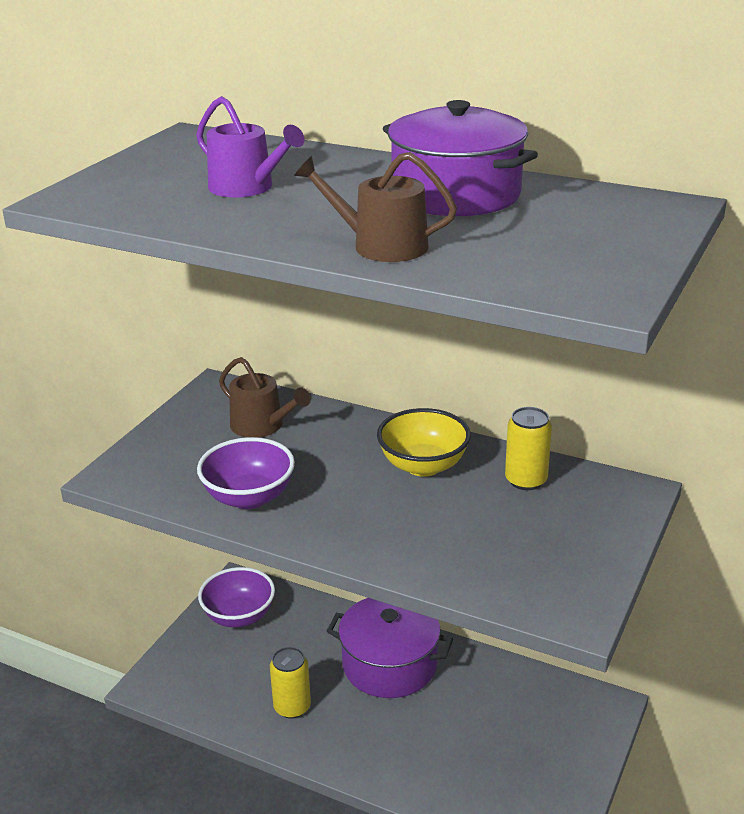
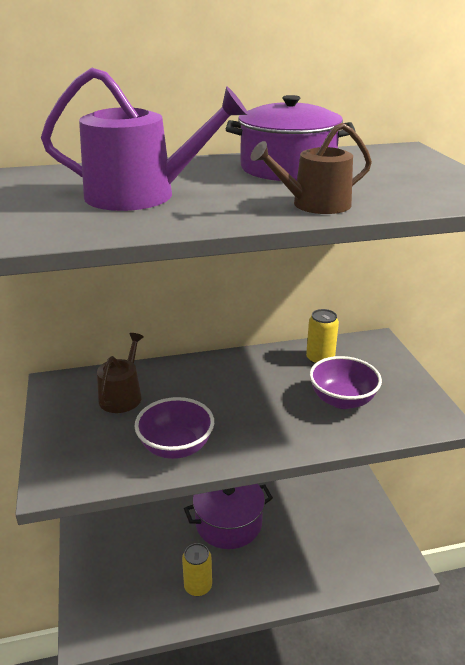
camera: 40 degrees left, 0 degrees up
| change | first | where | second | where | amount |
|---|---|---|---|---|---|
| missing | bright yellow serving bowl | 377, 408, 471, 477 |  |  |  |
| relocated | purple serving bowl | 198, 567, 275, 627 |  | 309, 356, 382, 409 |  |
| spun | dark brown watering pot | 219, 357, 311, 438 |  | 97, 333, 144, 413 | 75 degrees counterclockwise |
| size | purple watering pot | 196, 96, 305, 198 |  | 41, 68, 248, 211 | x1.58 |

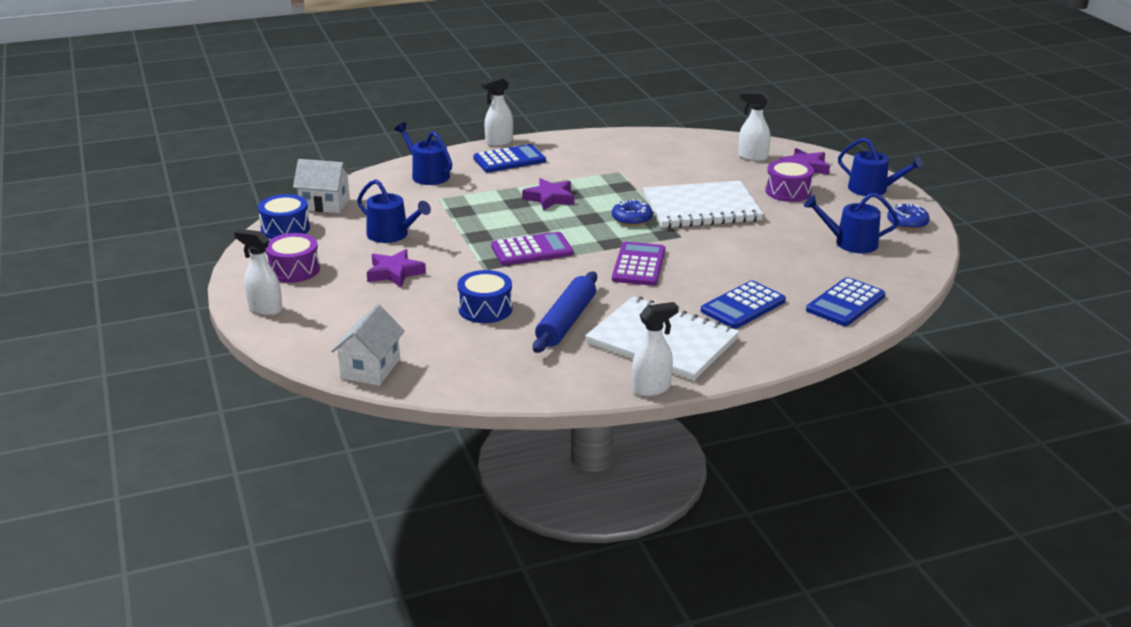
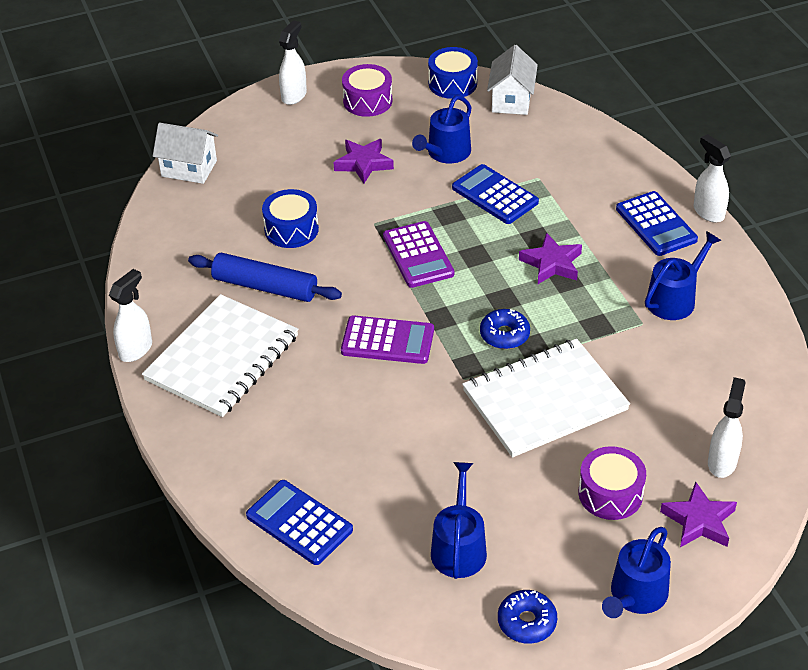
camera: 90 degrees right, 15 degrees up
| change | first | where | second | where | amount |
|---|---|---|---|---|---|
| relocated | blue watering pot | 394, 122, 452, 185 |  | 645, 231, 721, 320 |  |
| relocated | blue adding machine | 701, 281, 786, 329 |  | 452, 164, 539, 224 |  |
| spun | snow-white spray cleaner | 632, 302, 679, 396 |  | 109, 269, 152, 362 | 120 degrees counterclockwise |
| spun | snow-white notebook | 643, 181, 764, 228 |  | 462, 339, 630, 457 | 75 degrees clockwise |

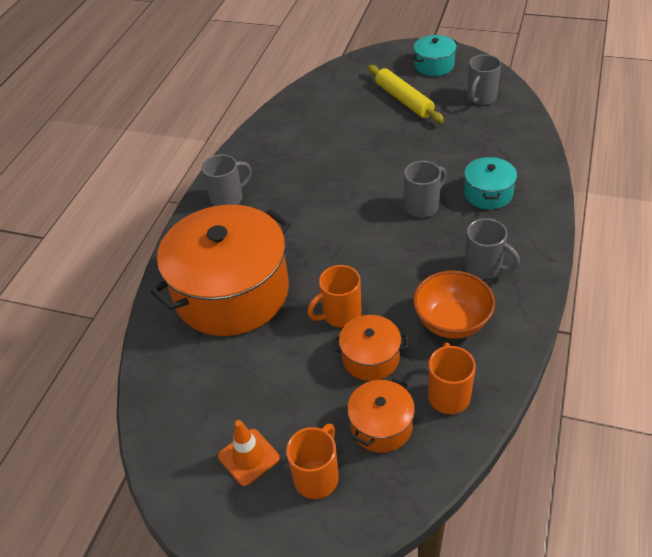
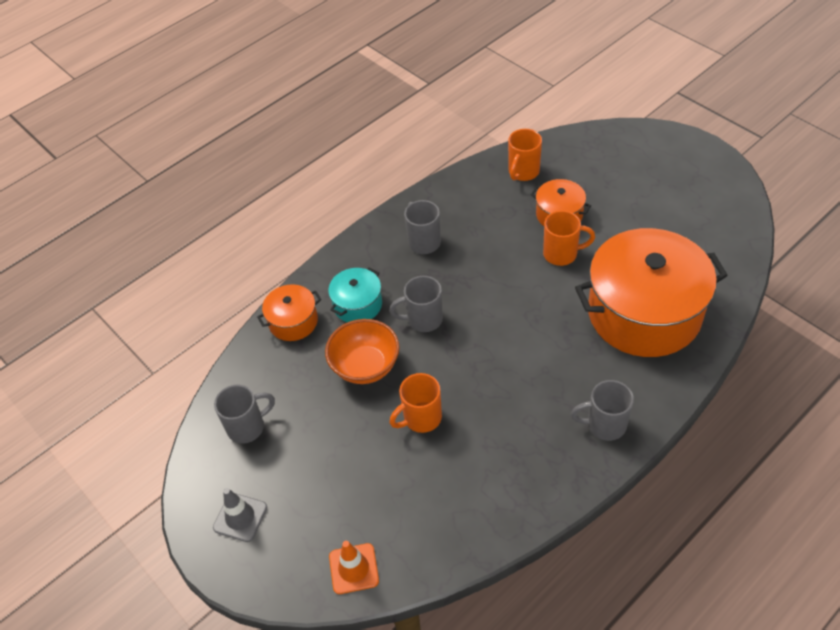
camera: 150 degrees left, 5 degrees up
| change | first | where | second | where | amount |
|---|---|---|---|---|---|
| missing | bright yellow pastry roller | 368, 65, 444, 123 |  |  |  |
| relocated | orange-coloured road cone | 218, 420, 280, 486 |  | 329, 541, 379, 594 |  |
| relocated | orange-coloured tea mug | 286, 423, 339, 499 |  | 389, 373, 442, 433 |  |
| relocated | orange-coloured stockpot | 347, 378, 415, 453 |  | 257, 284, 321, 341 |  |
| relocated | orange-coloured serving bowl | 413, 270, 495, 339 |  | 325, 319, 400, 384 |  |
| exchanged | aqua stockpot | 411, 35, 458, 76 | gray road cone | 213, 488, 267, 542 |  |

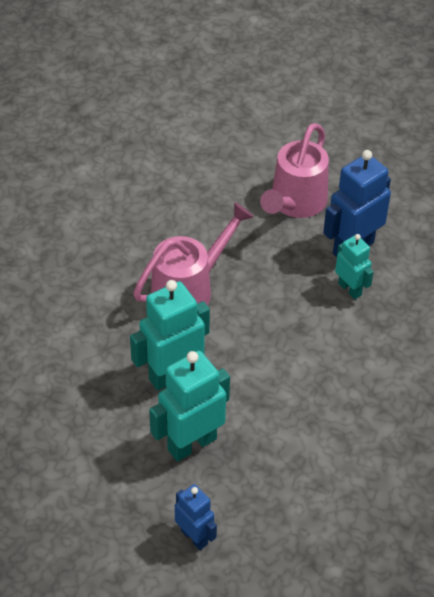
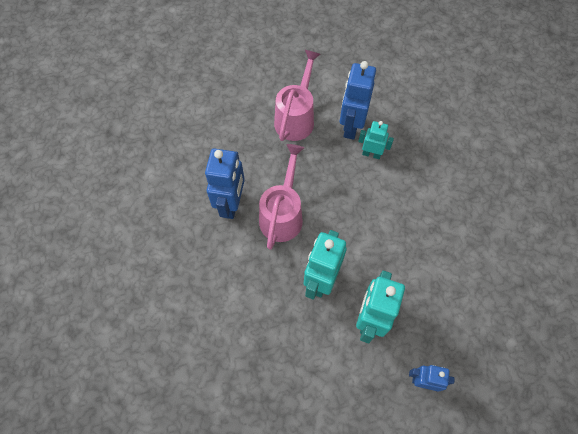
camera: 35 degrees left, 15 degrees up
| change | first | where | second | where | amount |
|---|---|---|---|---|---|
| appeared |  |  | blue robot figure | 205, 148, 245, 219 |  |
| spun | rose-pink watering pot | 260, 123, 329, 218 |  | 274, 50, 320, 141 | 150 degrees counterclockwise |

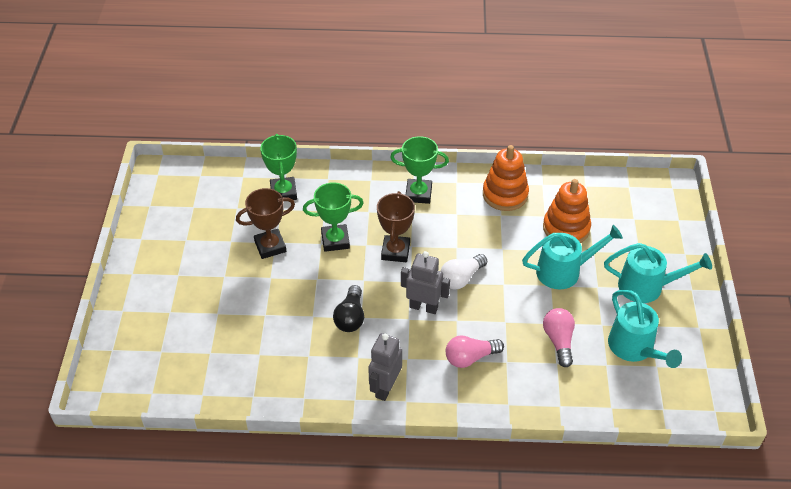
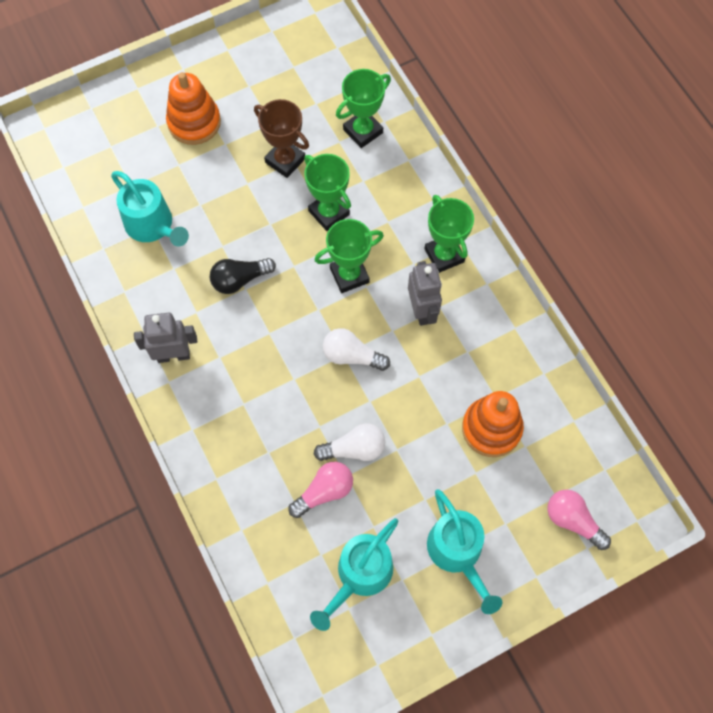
camera: 60 degrees right, 20 degrees up
| change | first | where | second | where | amount |
|---|---|---|---|---|---|
| appeared |  |  | snow-white light bulb | 314, 423, 385, 461 |  |
| relocated | gray robot figure | 401, 251, 450, 314 |  | 408, 261, 442, 326 |  |
| relocated | rose-pink light bulb | 446, 335, 504, 368 |  | 547, 490, 611, 550 |  |
| relocated | orange-coloured stacking rings | 483, 145, 529, 211 |  | 166, 72, 221, 145 |  |
| relocated | aqua watering pot | 522, 225, 623, 289 |  | 111, 171, 189, 247 |  |
| colour | dark brown prize cup | 377, 191, 415, 262 | leaf-green prize cup | 314, 219, 384, 293 |  |

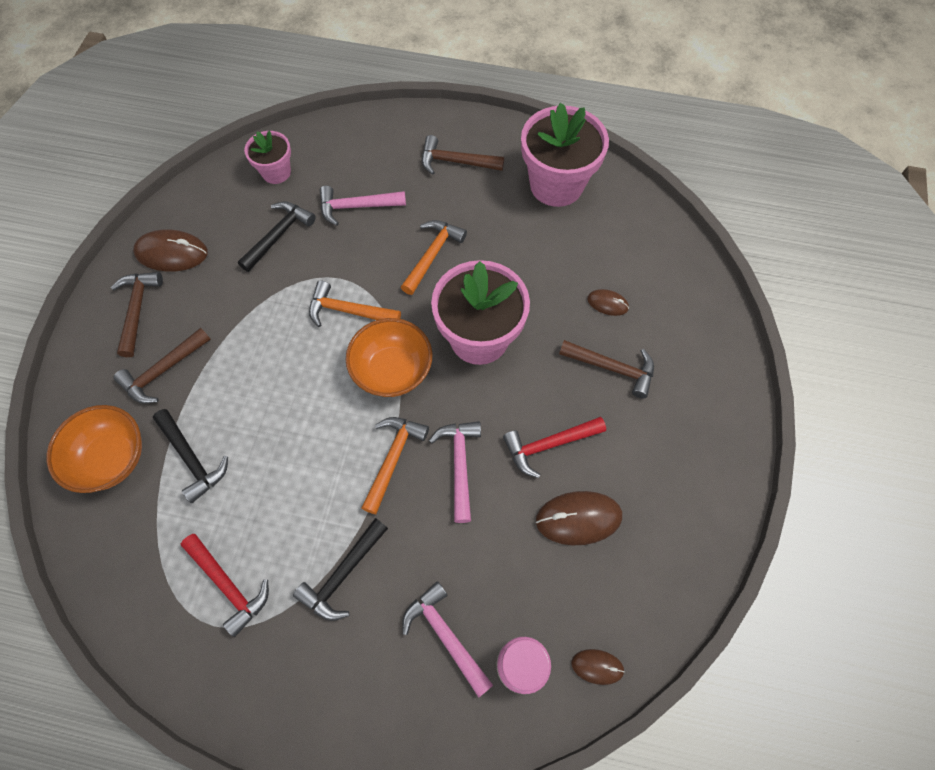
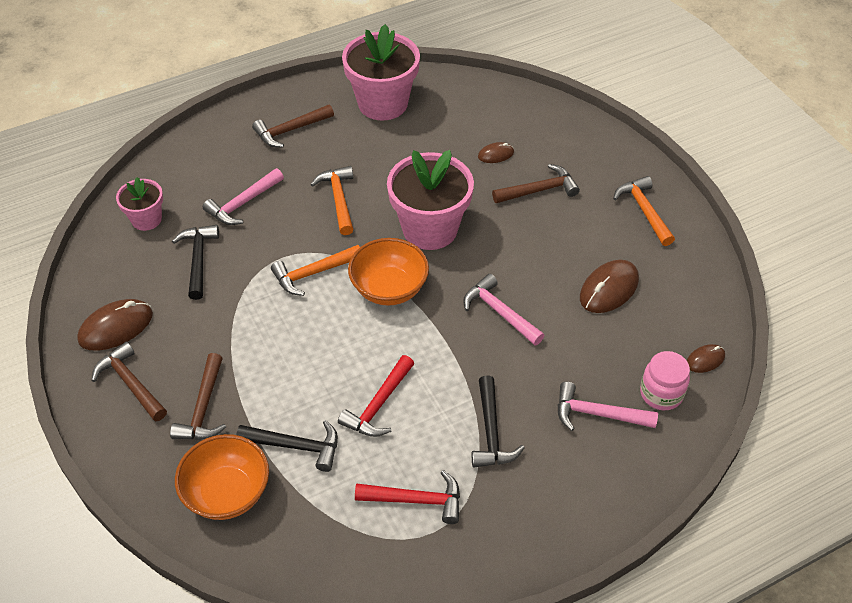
camera: 40 degrees left, 15 degrees down
| change | first | where | second | where | amount |
|---|---|---|---|---|---|
| relocated | orange-coloured carpenter's hammer | 361, 417, 429, 515 |  | 613, 176, 675, 246 |  |
| relocated | red carpenter's hammer | 503, 417, 606, 478 |  | 338, 355, 414, 437 |  |

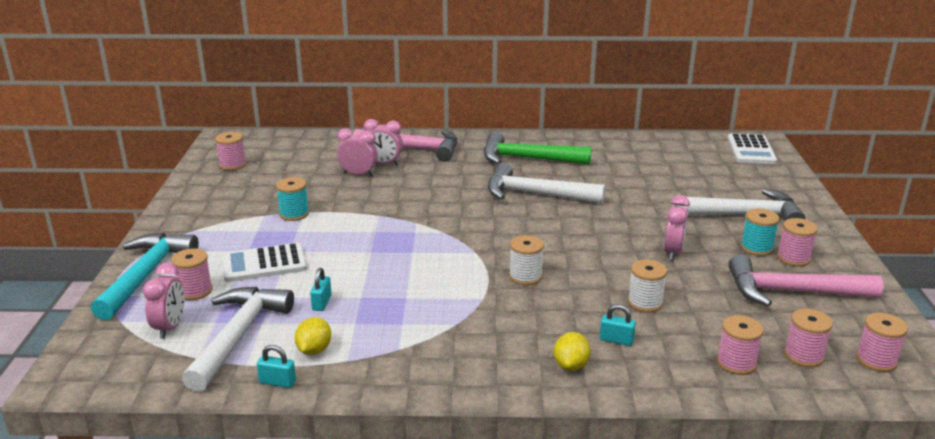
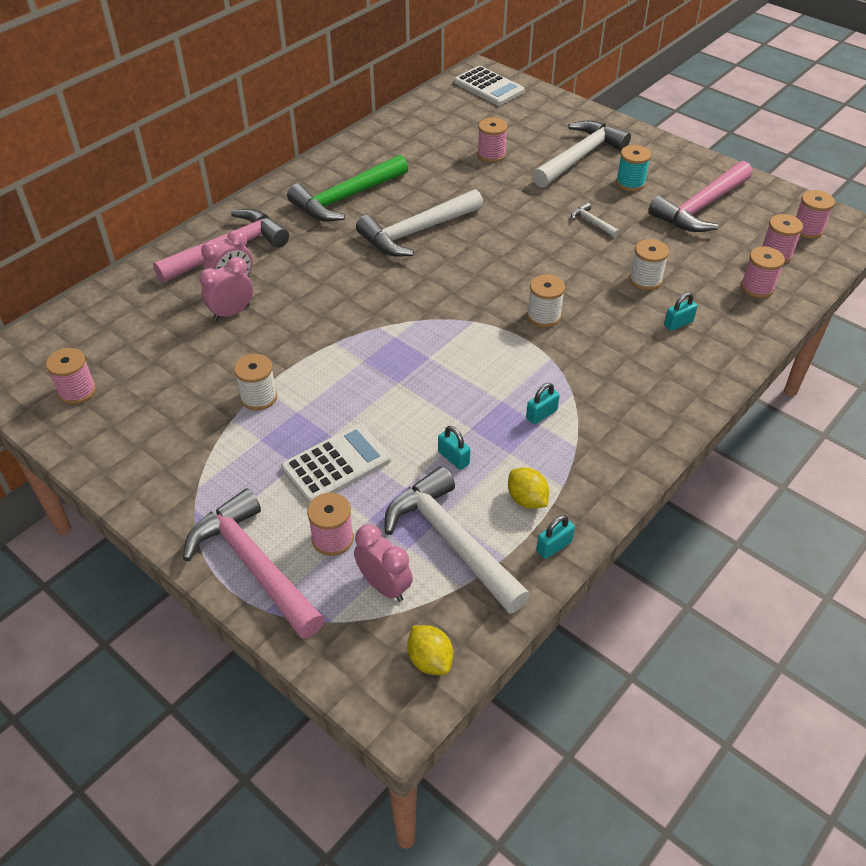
camera: 50 degrees left, 20 degrees up
| change | first | where | second | where | amount |
|---|---|---|---|---|---|
| appeared |  |  | aqua small lock | 526, 383, 560, 424 |  |
| relocated | bright yellow lemon | 554, 332, 591, 371 |  | 407, 625, 453, 675 |  |
| relocated | rose-pink spool | 777, 218, 818, 267 |  | 477, 117, 508, 162 |  |
| exchanged | rose-pink bedside clock | 664, 195, 690, 260 | snow-white carpenter's hammer | 571, 202, 619, 238 |  |
| colour | aqua carpenter's hammer | 91, 233, 199, 320 | rose-pink carpenter's hammer | 183, 489, 325, 639 |  |
| colour | aqua spool | 276, 177, 309, 221 | snow-white spool | 234, 354, 277, 410 |  |
| spun | snow-white adding machine | 222, 243, 307, 282 |  | 281, 424, 391, 504 | 150 degrees counterclockwise |

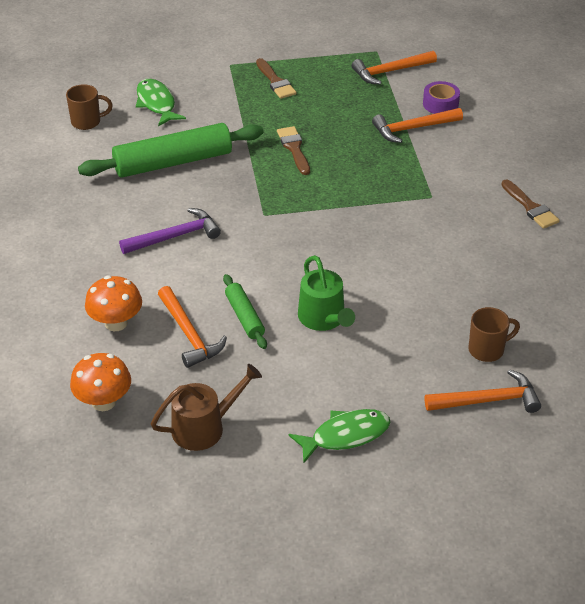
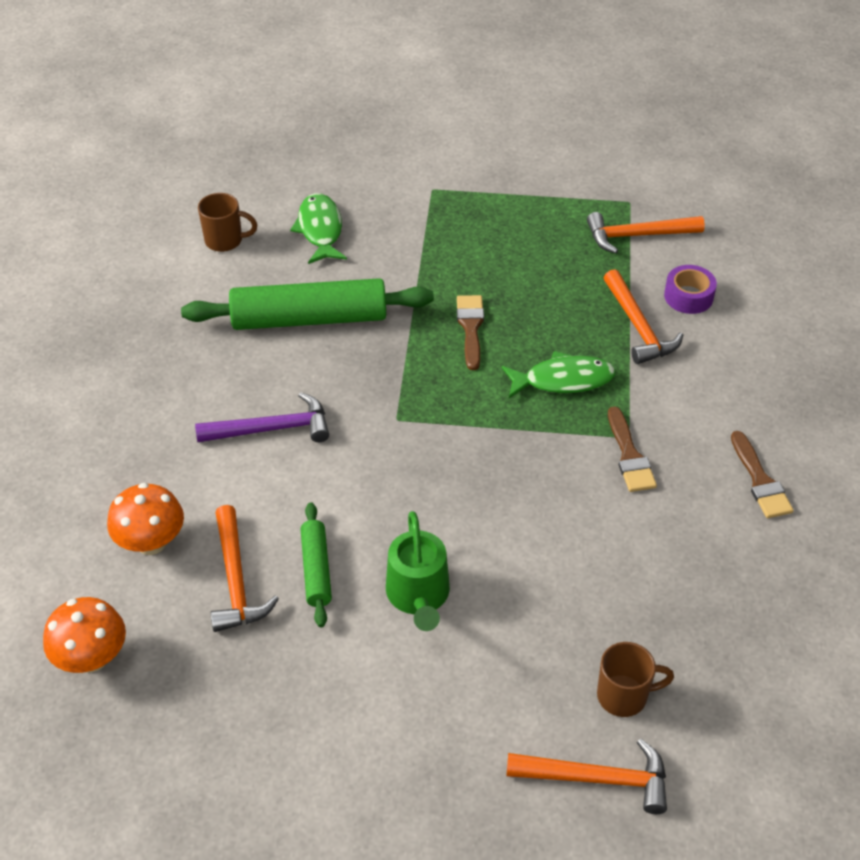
camera: 15 degrees right, 5 degrees up
| change | first | where | second | where | amount |
|---|---|---|---|---|---|
| missing | dark brown watering pot | 151, 364, 262, 451 |  |  |  |
| relocated | dark brown paintbrush | 256, 58, 296, 99 |  | 608, 406, 657, 492 |  |
| relocated | leaf-green fish | 289, 409, 391, 463 |  | 502, 351, 616, 398 |  |
| spun | orange-coloured carpenter's hammer | 372, 108, 463, 143 |  | 604, 269, 683, 364 | 105 degrees counterclockwise |

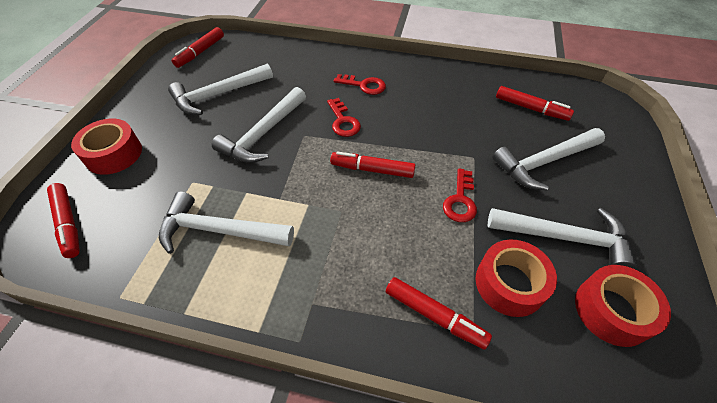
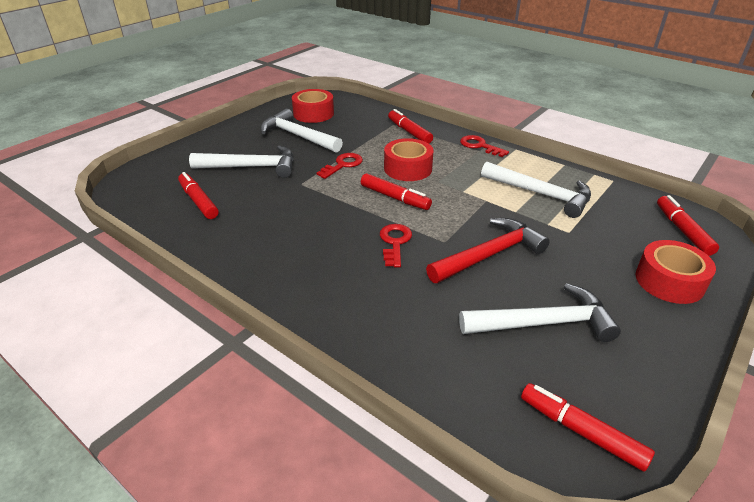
camera: 155 degrees left, 15 degrees down
| change | first | where | second | where | amount |
|---|---|---|---|---|---|
| relocated | red latchkey | 334, 74, 386, 95 |  | 460, 135, 509, 157 |  |
| relocated | red tape | 476, 240, 557, 317 |  | 384, 138, 434, 181 |  |
| colour | snow-white carpenter's hammer | 212, 87, 306, 163 | red carpenter's hammer | 426, 218, 550, 283 |  |
| spun | red felt pen | 172, 27, 224, 68 |  | 521, 383, 655, 472 | 105 degrees counterclockwise |

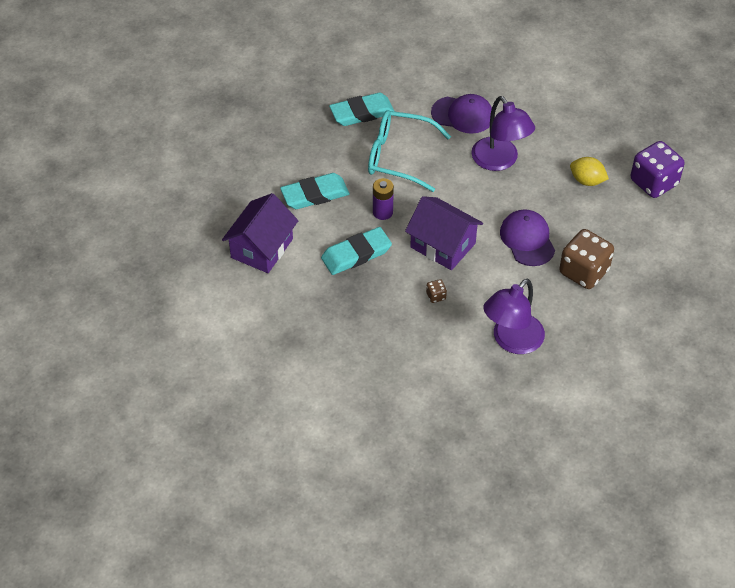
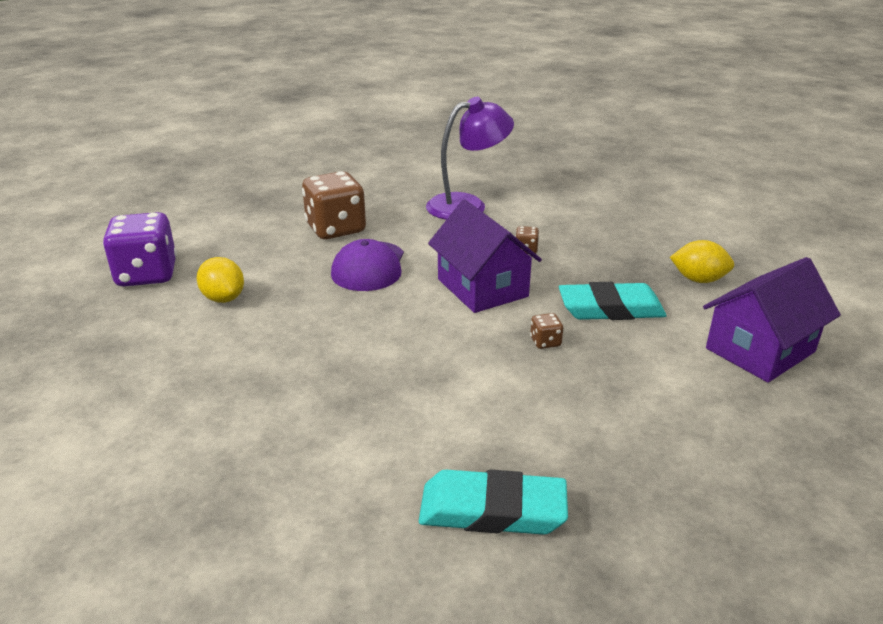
camera: 155 degrees left, 20 degrees down
| change | first | where | second | where | amount |
|---|---|---|---|---|---|
| missing | aqua gum eraser | 280, 173, 350, 209 |  |  |  |
| missing | aqua eyeglasses | 368, 110, 451, 192 |  |  |  |
| missing | purple cap | 431, 94, 492, 134 |  |  |  |
| missing | purple reading lamp | 471, 96, 535, 171 |  |  |  |
| appeared |  |  | bright yellow lemon | 670, 240, 734, 283 |  |
| exchanged | purple AA battery | 373, 178, 394, 220 | dark brown game die | 530, 313, 563, 349 |  |

